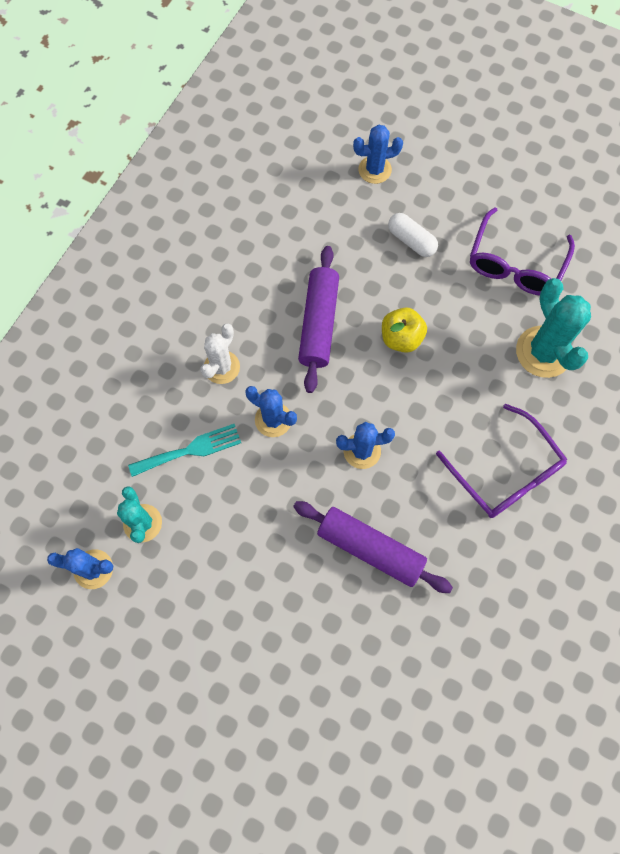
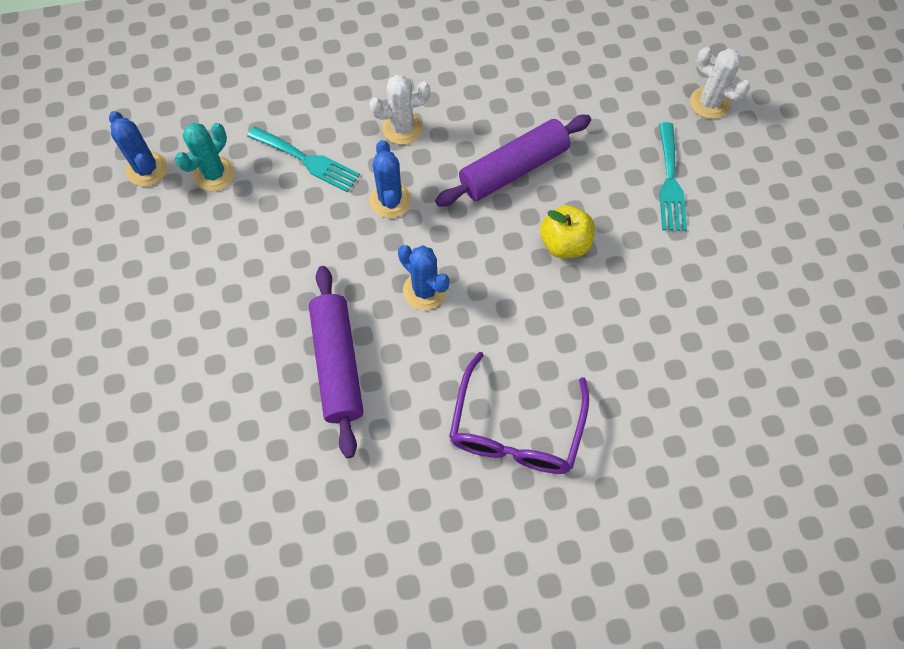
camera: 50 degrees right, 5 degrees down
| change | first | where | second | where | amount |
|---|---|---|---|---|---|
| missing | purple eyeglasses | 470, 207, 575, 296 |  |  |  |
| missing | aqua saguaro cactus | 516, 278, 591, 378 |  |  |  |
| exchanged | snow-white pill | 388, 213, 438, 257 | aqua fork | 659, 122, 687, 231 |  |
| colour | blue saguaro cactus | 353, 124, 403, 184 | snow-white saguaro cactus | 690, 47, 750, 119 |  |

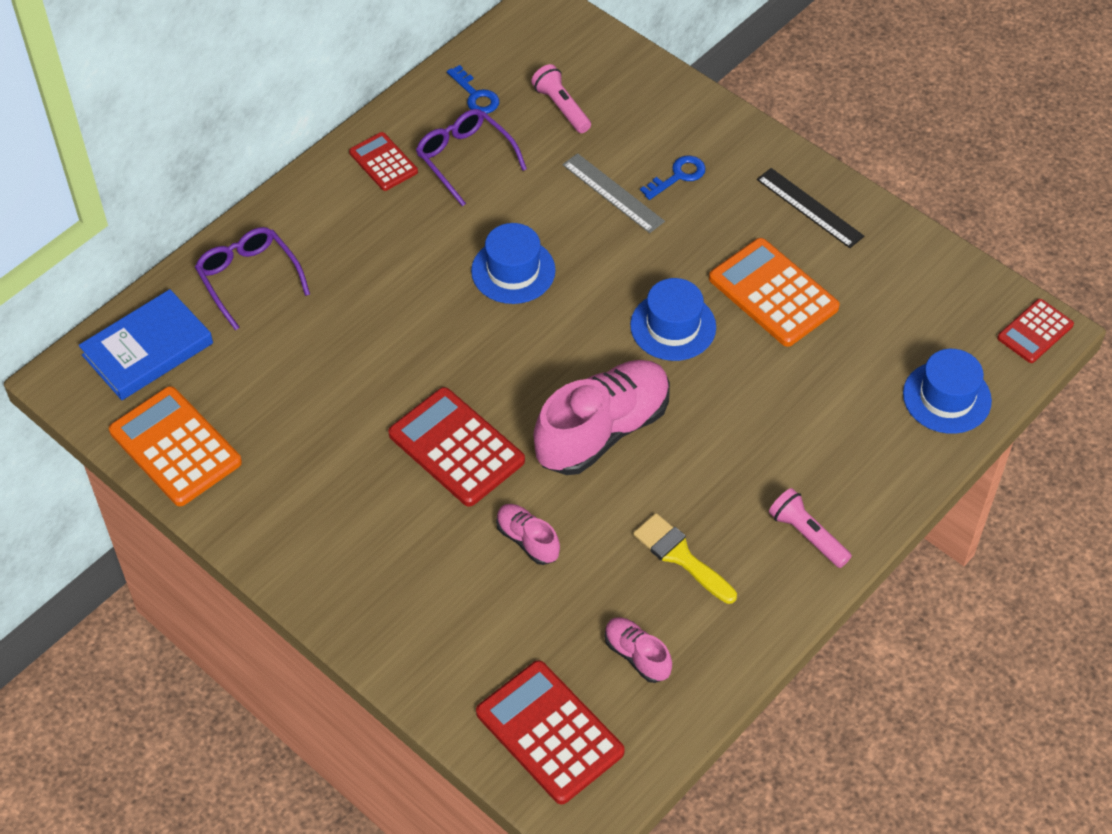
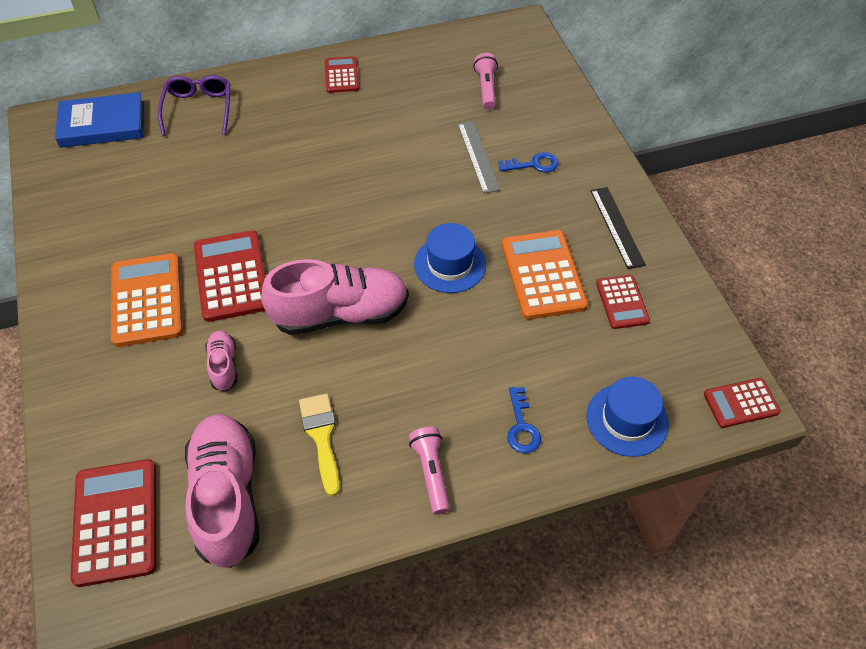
camera: 30 degrees right, 0 degrees up
| change | first | where | second | where | amount |
|---|---|---|---|---|---|
| missing | purple eyeglasses | 416, 109, 527, 206 |  |  |  |
| missing | blue top hat | 471, 223, 556, 304 |  |  |  |
| appeared |  |  | red adding machine | 596, 275, 650, 329 |  |
| relocated | orange-coloured adding machine | 109, 386, 242, 506 |  | 111, 253, 183, 347 |  |
| relocated | blue latchkey | 447, 65, 499, 114 |  | 507, 387, 541, 453 |  |
| size | rose-pink lace-up shoe | 605, 617, 672, 683 |  | 185, 414, 259, 568 | x2.10 |

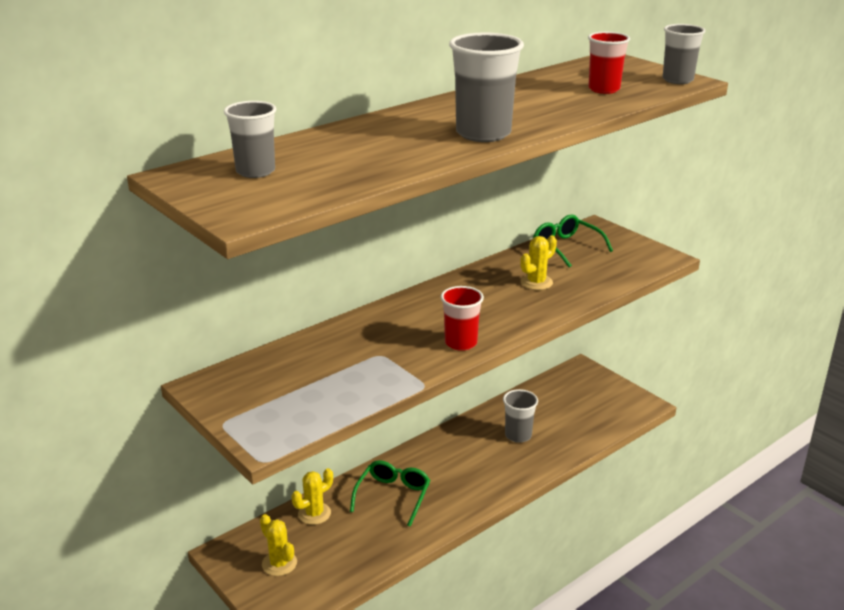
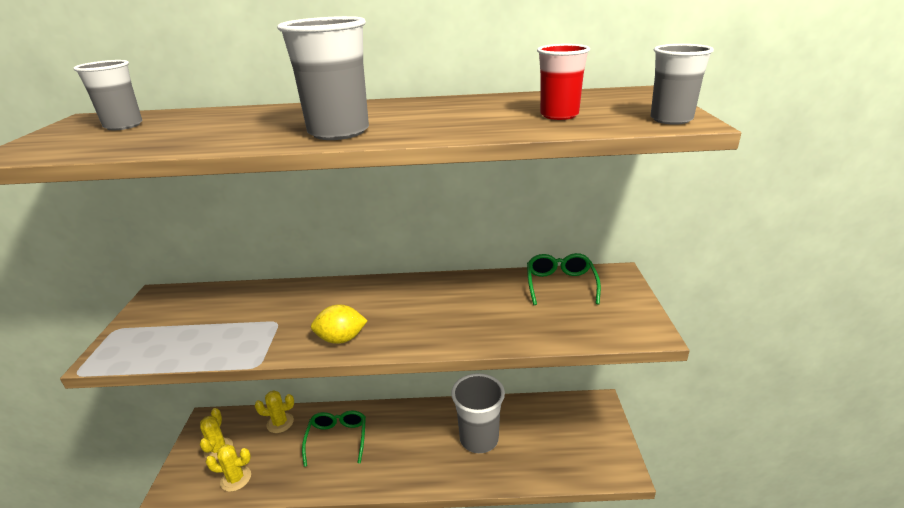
camera: 40 degrees right, 0 degrees up
| change | first | where | second | where | amount |
|---|---|---|---|---|---|
| relocated | bright yellow saguaro cactus | 520, 235, 557, 290 |  | 205, 444, 251, 492 |  |
| exchanged | red cup | 441, 286, 484, 351 | bright yellow lemon | 311, 304, 368, 344 |  |
| spun | leaf-green eyeglasses | 350, 460, 430, 527 |  | 302, 411, 366, 467 | 60 degrees counterclockwise |
| size | gray cup | 503, 389, 538, 443 |  | 451, 373, 505, 453 | x1.55 |

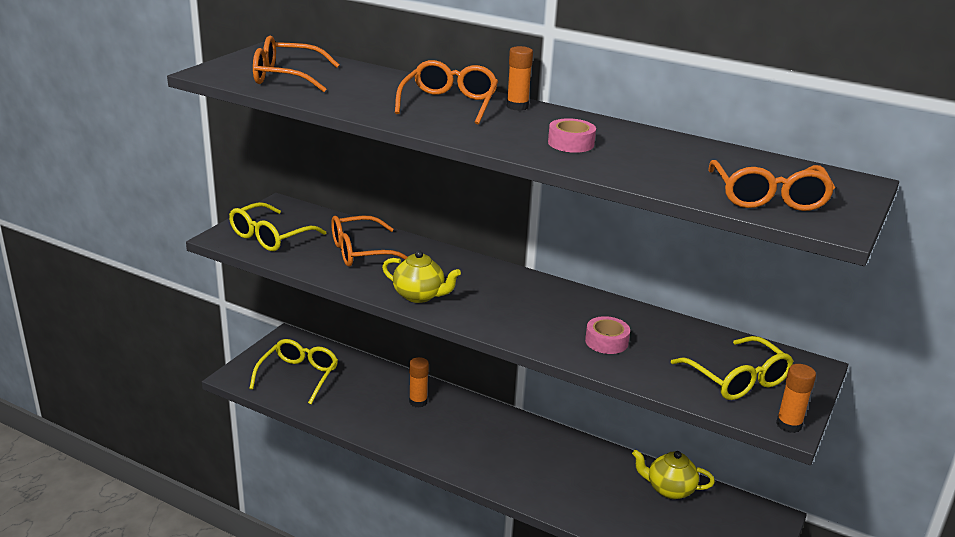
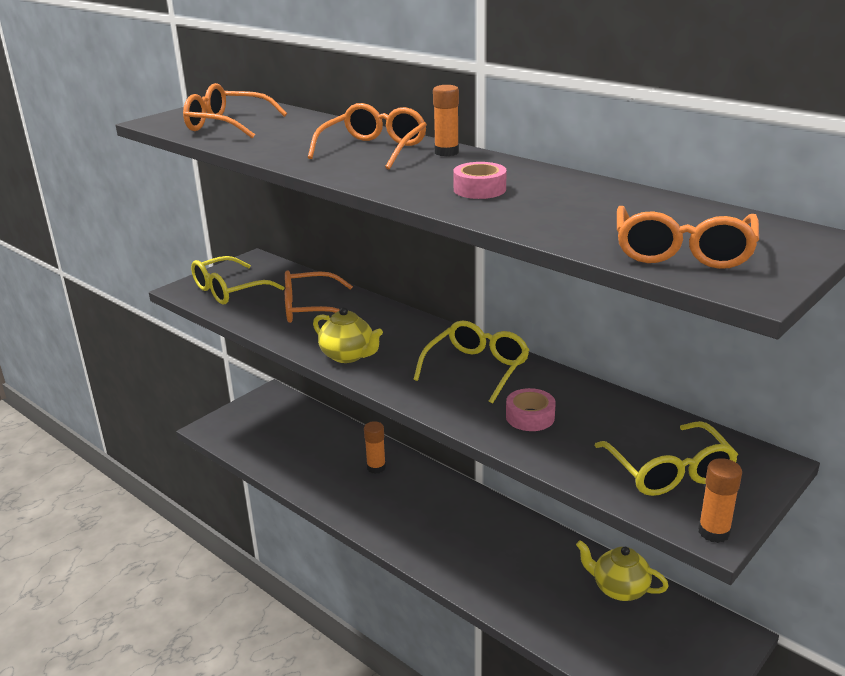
camera: 15 degrees right, 0 degrees up
| change | first | where | second | where | amount |
|---|---|---|---|---|---|
| relocated | bright yellow eyeglasses | 249, 339, 338, 404 |  | 413, 320, 529, 404 |  |

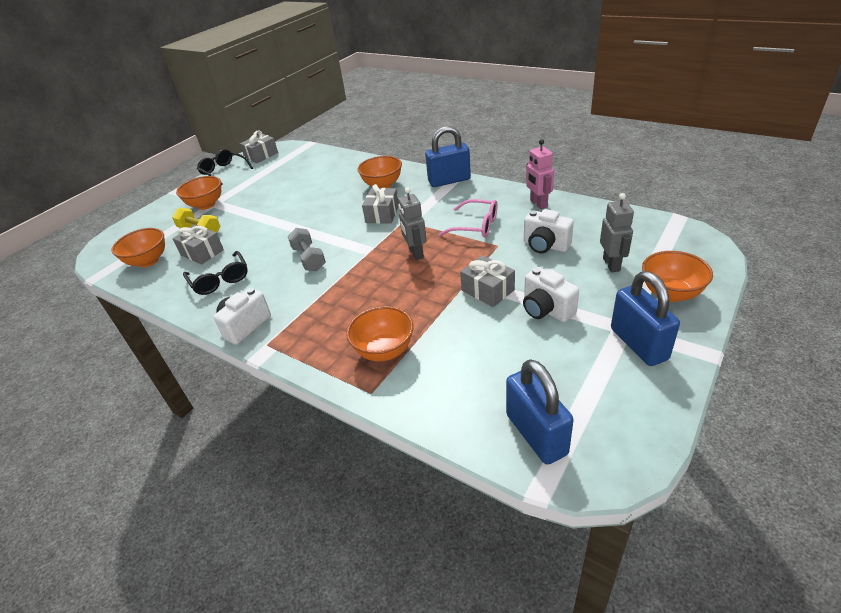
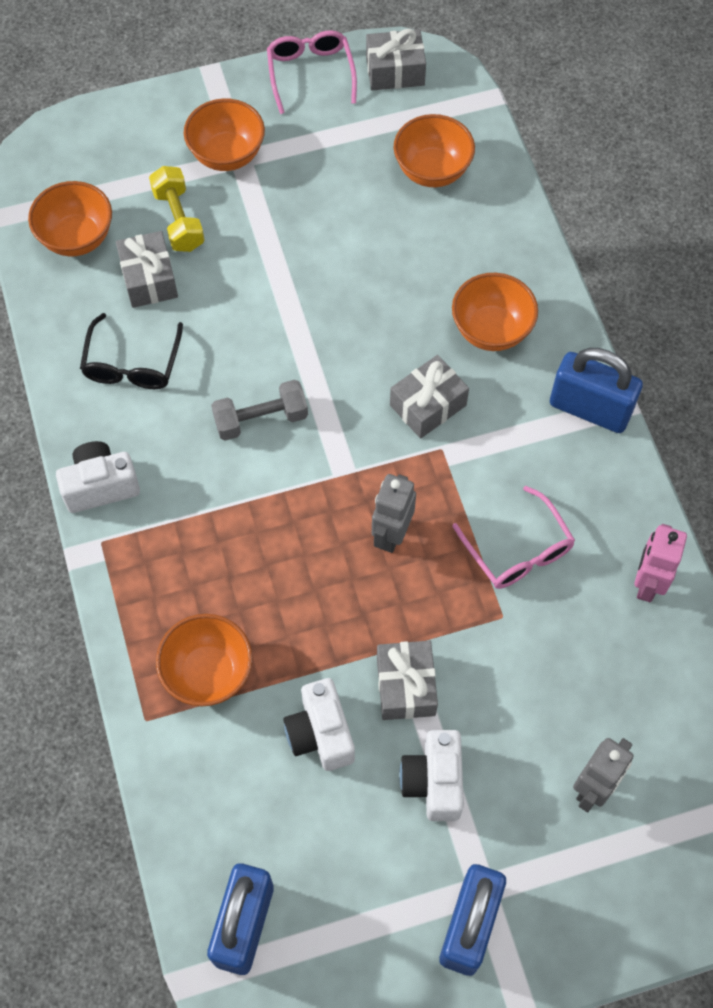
camera: 35 degrees right, 25 degrees up
| change | first | where | second | where | amount |
|---|---|---|---|---|---|
| relocated | snow-white camera | 524, 209, 574, 253 |  | 283, 678, 355, 771 |  |
| relocated | orange-coloured serving bowl | 642, 251, 713, 302 |  | 394, 114, 475, 187 |  |
| colour | ebony eyeglasses | 197, 149, 253, 185 | rose-pink eyeglasses | 267, 30, 357, 114 |  |
| spun | gray dumbbell | 288, 228, 326, 271 |  | 211, 380, 308, 441 | 60 degrees clockwise |

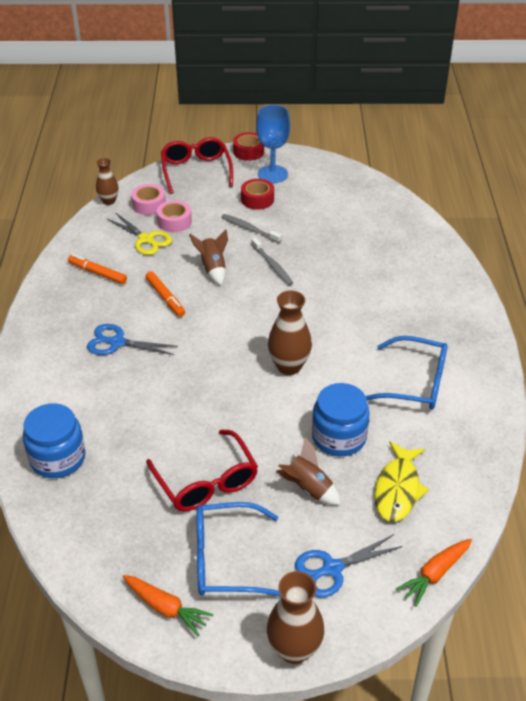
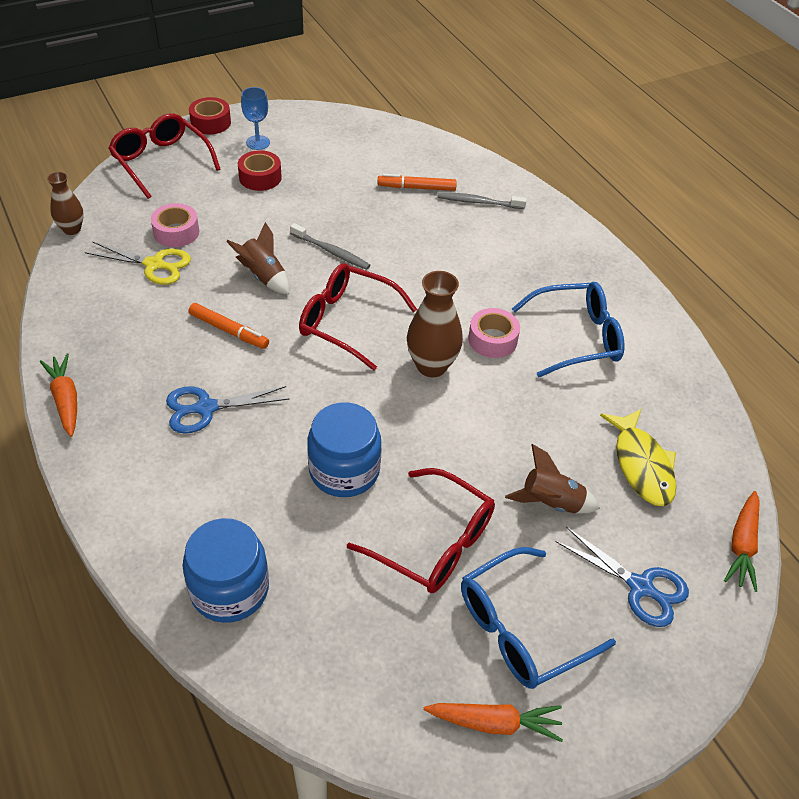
camera: 30 degrees left, 5 degrees up
| change | first | where | second | where | amount |
|---|---|---|---|---|---|
| missing | dark brown flower vase | 267, 571, 324, 664 |  |  |  |
| appeared |  |  | orange-coloured root vegetable | 40, 353, 77, 437 |  |
| appeared |  |  | red eyeglasses | 299, 263, 417, 370 |  |
| relocated | orange-coloured felt pen | 68, 254, 127, 284 |  | 378, 174, 457, 191 |  |
| relocated | rose-pink tape | 131, 184, 166, 215 |  | 468, 308, 520, 358 |  |
| relocated | gray dental brush | 221, 214, 282, 243 |  | 437, 192, 527, 209 |  |
| relocated | blue jar | 312, 383, 370, 456 |  | 307, 402, 381, 497 |  |
| spun | blue scissors | 295, 534, 403, 598 |  | 556, 527, 689, 627 | 90 degrees counterclockwise |
| size | blue goblet | 256, 105, 290, 183 |  | 241, 87, 270, 150 | x0.63 |

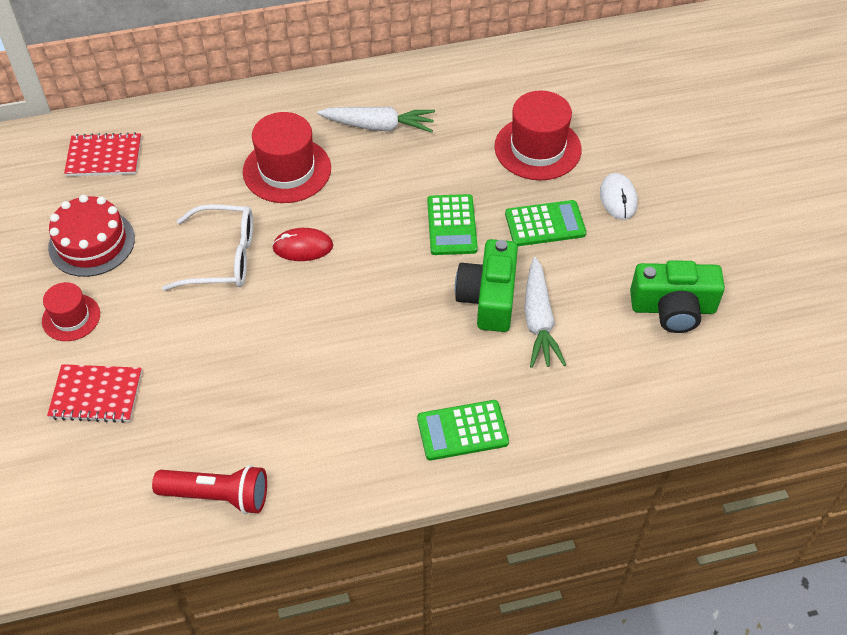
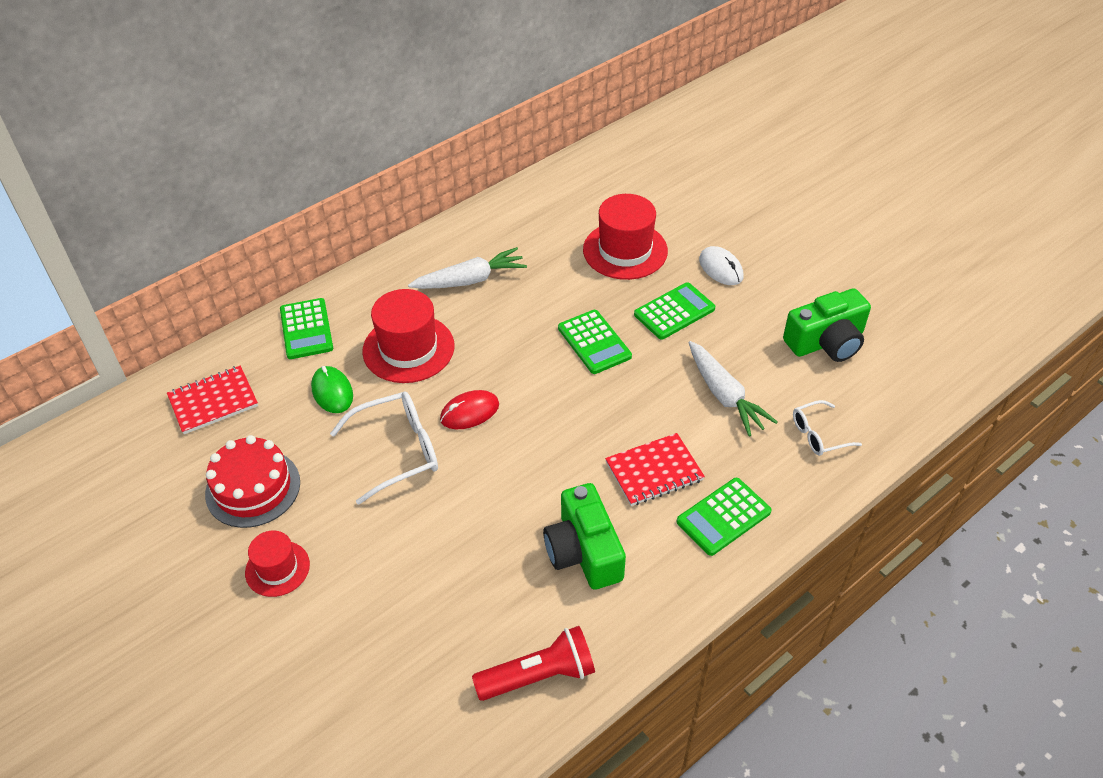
camera: 25 degrees left, 5 degrees down
| change | first | where | second | where | amount |
|---|---|---|---|---|---|
| appeared |  |  | leaf-green adding machine | 280, 298, 333, 359 |  |
| appeared |  |  | leaf-green mouse | 311, 366, 353, 413 |  |
| appeared |  |  | snow-white eyeglasses | 793, 400, 862, 456 |  |
| relocated | red notebook | 47, 364, 142, 423 |  | 605, 433, 705, 506 |  |
| relocated | leaf-green camera | 455, 239, 518, 332 |  | 543, 483, 626, 590 |  |

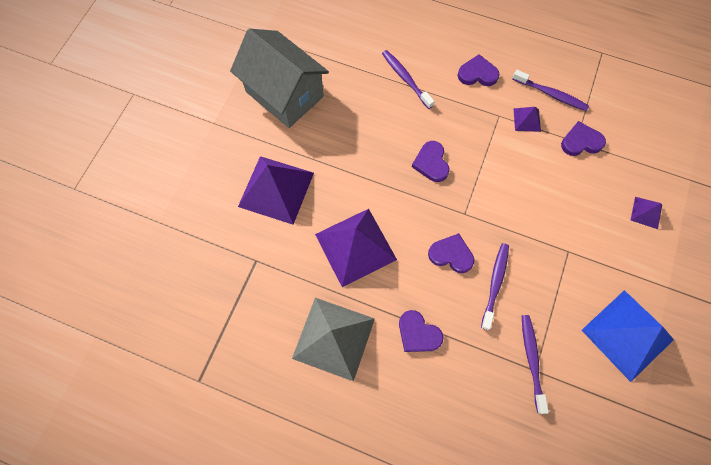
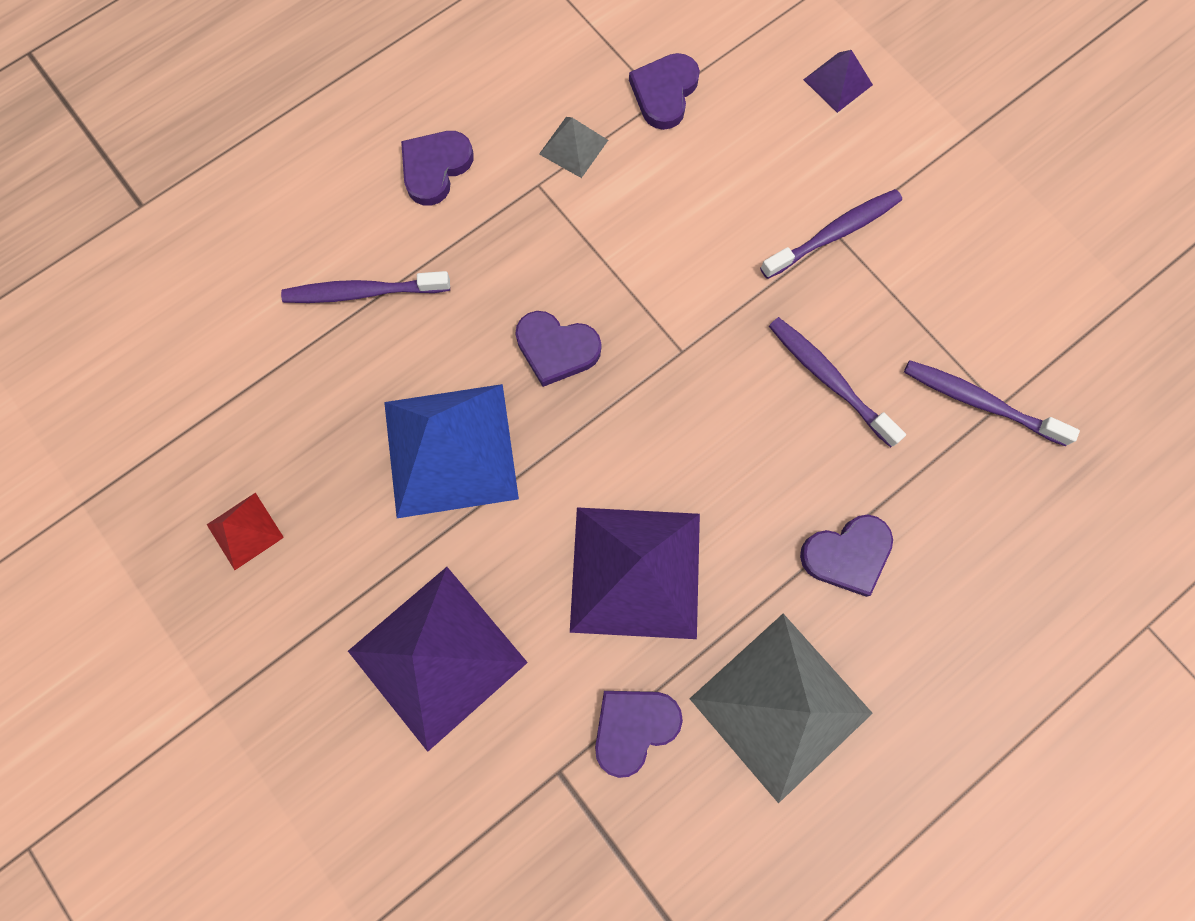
camera: 60 degrees left, 5 degrees up
| change | first | where | second | where | amount |
|---|---|---|---|---|---|
| relocated | purple heart shape | 428, 233, 474, 273 |  | 595, 691, 683, 778 |  |
| relocated | purple dental brush | 512, 70, 589, 111 |  | 760, 189, 902, 279 |  |
| relocated | blue solid pyramid | 582, 290, 674, 382 |  | 384, 384, 519, 518 |  |
| exchanged | gray cottage | 230, 29, 329, 128 | red solid pyramid | 207, 492, 284, 570 |  |
| colour | purple solid pyramid | 513, 107, 541, 132 | gray solid pyramid | 539, 117, 608, 178 |  |

